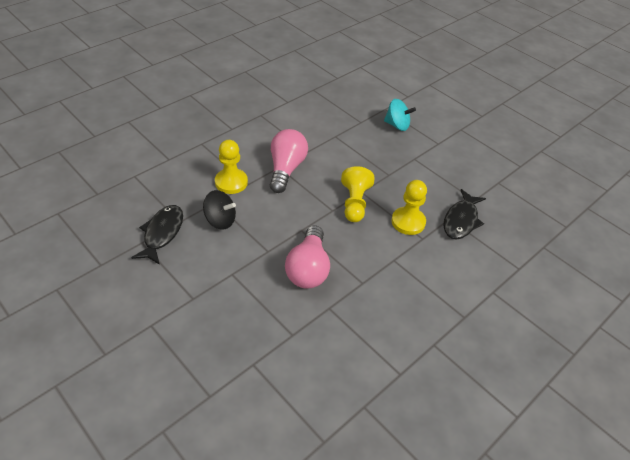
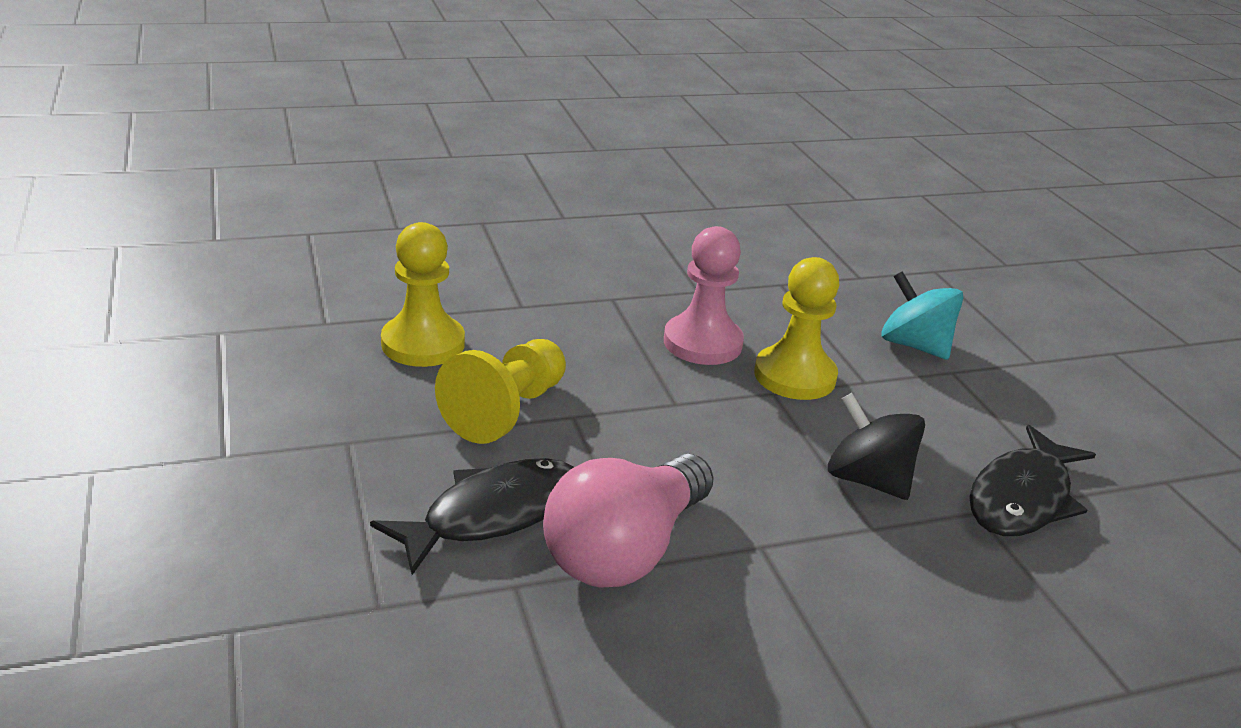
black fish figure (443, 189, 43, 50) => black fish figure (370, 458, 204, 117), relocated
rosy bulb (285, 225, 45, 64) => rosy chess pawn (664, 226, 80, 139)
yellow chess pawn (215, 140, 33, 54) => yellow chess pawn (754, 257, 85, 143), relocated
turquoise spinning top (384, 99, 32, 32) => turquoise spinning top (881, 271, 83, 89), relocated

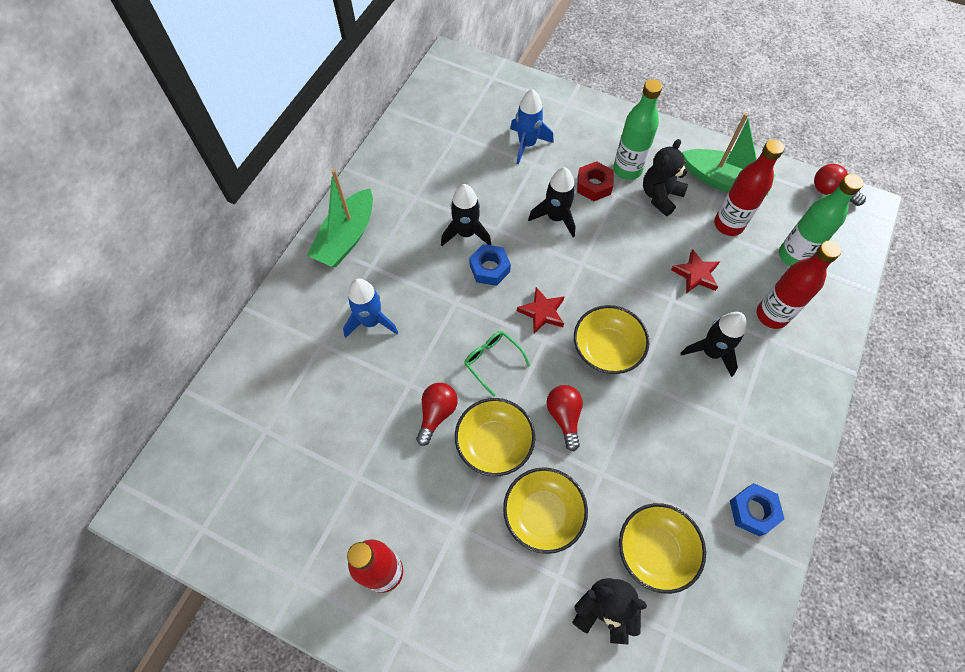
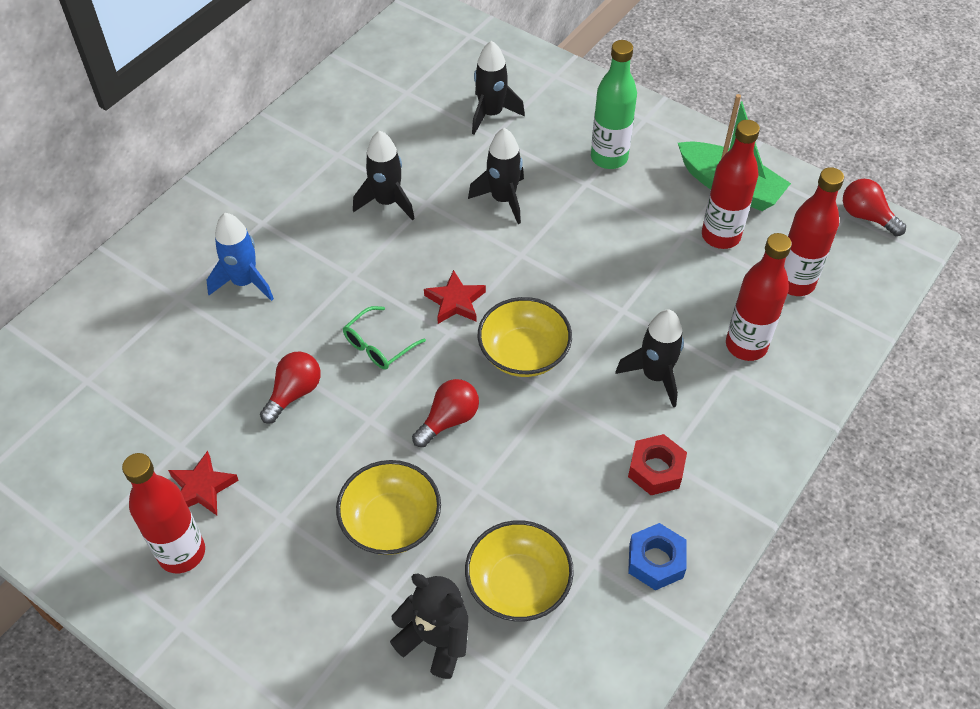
scarlet star (671, 249, 49, 45) => scarlet star (168, 451, 71, 64), relocated
leaf-green spectacles (464, 331, 66, 65) => leaf-green spectacles (343, 306, 83, 64), 105 degrees counterclockwise
scarlet bulb (546, 385, 37, 66) => scarlet bulb (412, 379, 67, 68), 45 degrees clockwise
cobalt rocket (510, 89, 44, 75) => black rocket (472, 41, 53, 94)
scarlet nut (577, 161, 36, 40) => scarlet nut (628, 434, 59, 61), relocated
leaf-green flask (779, 174, 84, 92) => scarlet flask (784, 167, 60, 129)
leaf-green boat (307, 169, 66, 98) => nothing
yellow bowl (455, 398, 80, 78) => nothing
cobalt nut (469, 244, 42, 42) => nothing
black stuffed bear (643, 139, 45, 77) => nothing

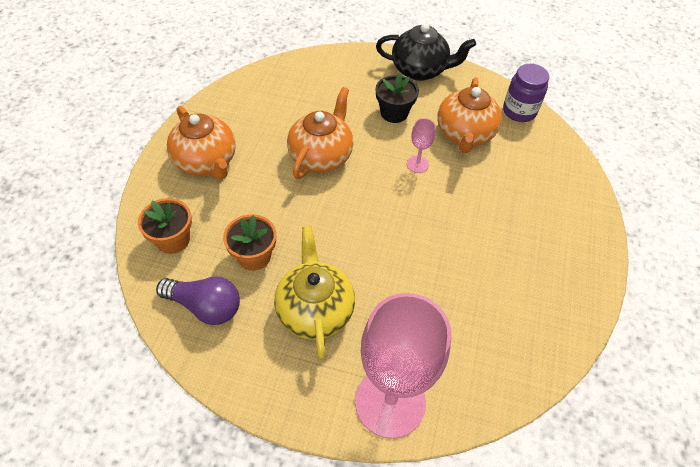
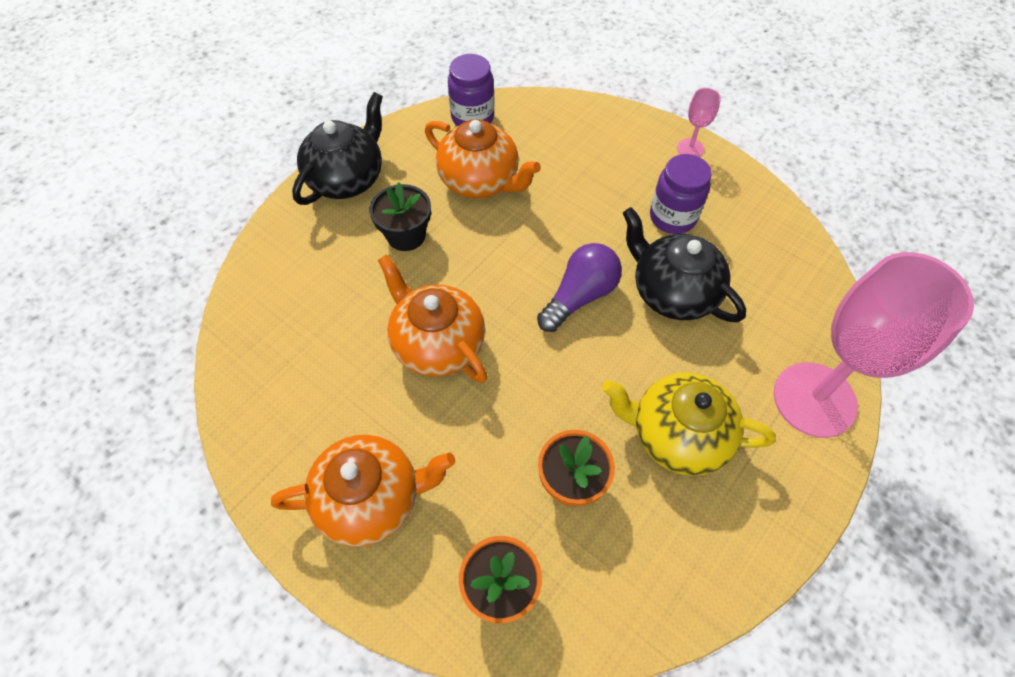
royal purple bulb (156, 277, 84, 48) => royal purple bulb (537, 243, 85, 89), relocated
nothing => black teapot (623, 207, 123, 115)
nothing => royal purple jar (650, 154, 62, 80)
rosy chalice (407, 118, 29, 55) => rosy chalice (677, 88, 44, 69), relocated

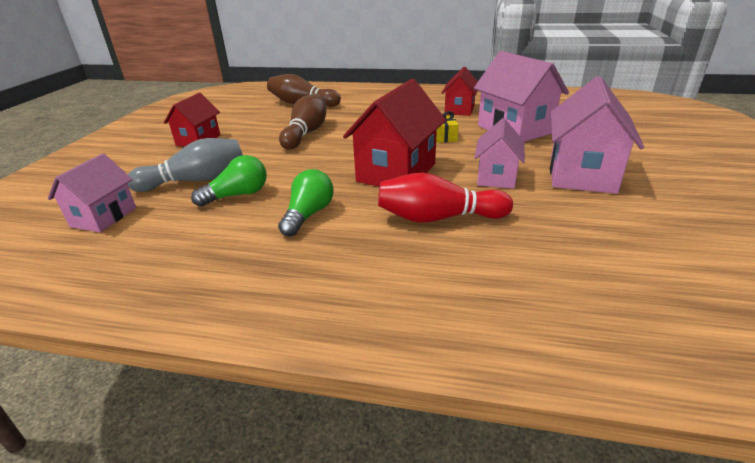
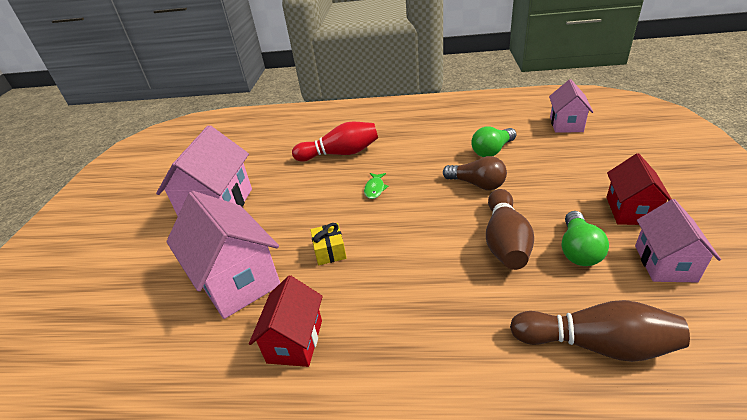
scarlet toy house (343, 79, 103, 108) => leaf-green fish figure (364, 173, 24, 26)
nothing => dark brown bulb (443, 156, 64, 34)
leaf-green bulb (278, 169, 56, 67) => leaf-green bulb (562, 211, 47, 55), relocated
rosy toy house (474, 118, 51, 71) => rosy toy house (635, 199, 86, 83), relocated
ash-grey bowling pin (127, 138, 116, 54) => nothing

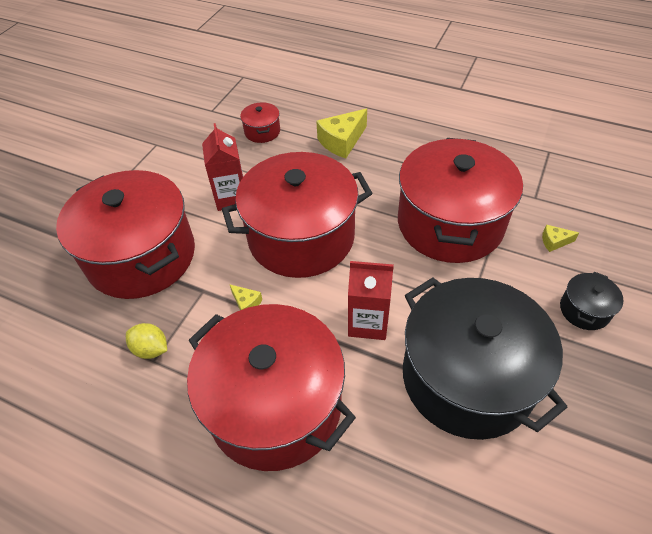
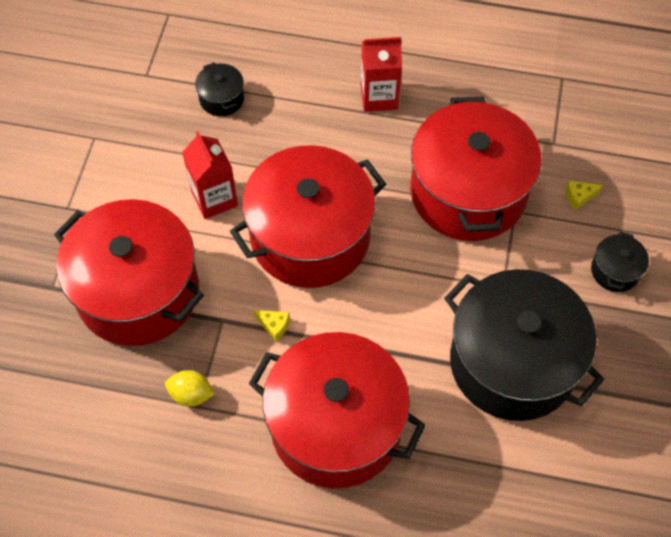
scarlet stockpot (240, 102, 40, 41) => black stockpot (195, 62, 49, 54)
scarlet juice carton (348, 261, 46, 79) => scarlet juice carton (361, 37, 41, 75), relocated
yellow cheese (316, 109, 51, 49) => nothing

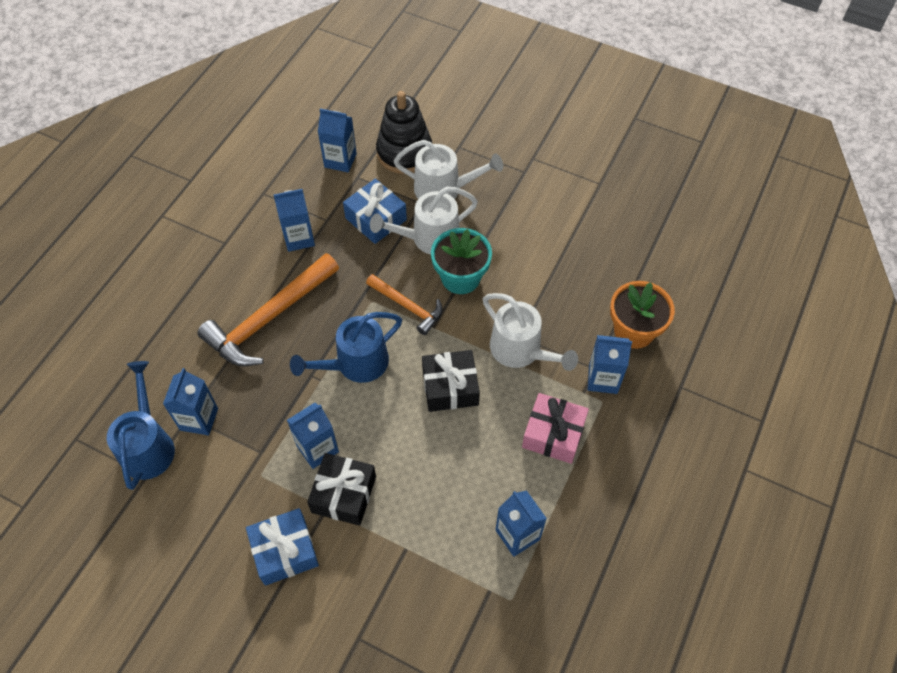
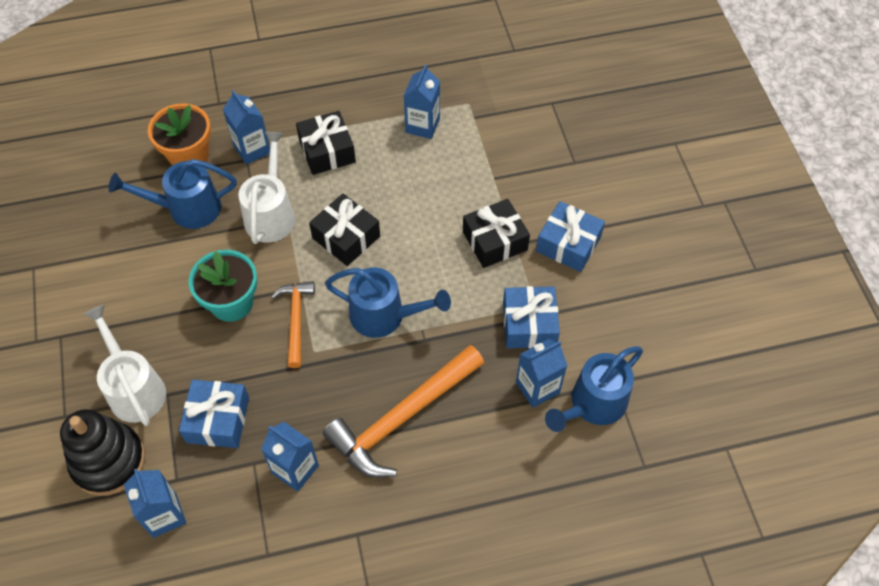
nothing => cobalt sprinkling can (109, 159, 128, 70)
rosy gift (522, 393, 67, 71) => black gift (296, 111, 60, 64)
bright orange hammer (197, 253, 142, 113) => bright orange hammer (323, 345, 161, 133), 135 degrees clockwise
nothing => cobalt gift (503, 286, 57, 62)
cobalt juice carton (287, 403, 52, 66) => nothing
snow-white sprinkling can (370, 187, 108, 68) => nothing

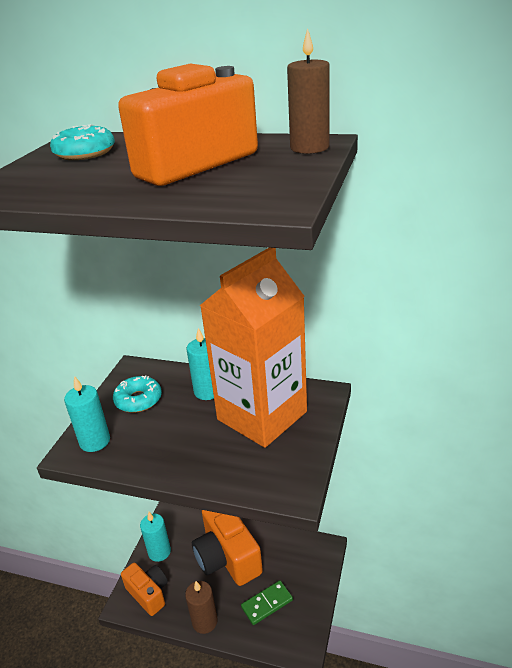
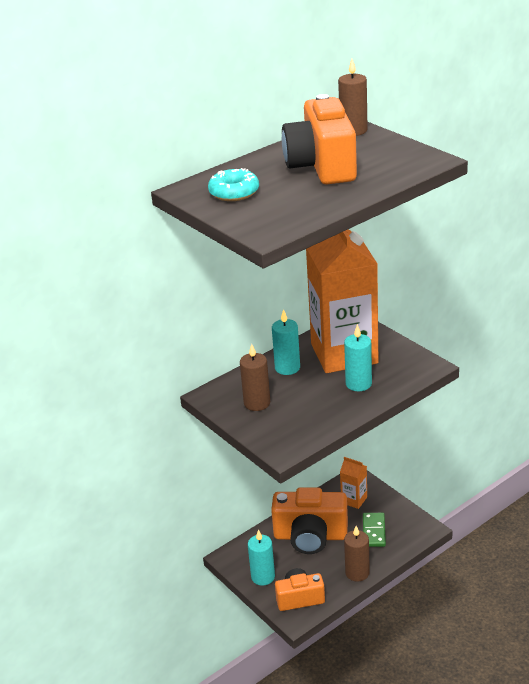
turquoise donut (113, 376, 49, 37) => dark brown candle (240, 344, 30, 67)
nothing => bright orange juice carton (340, 457, 27, 52)
turquoise candle (64, 376, 46, 76) => turquoise candle (344, 324, 28, 67), relocated

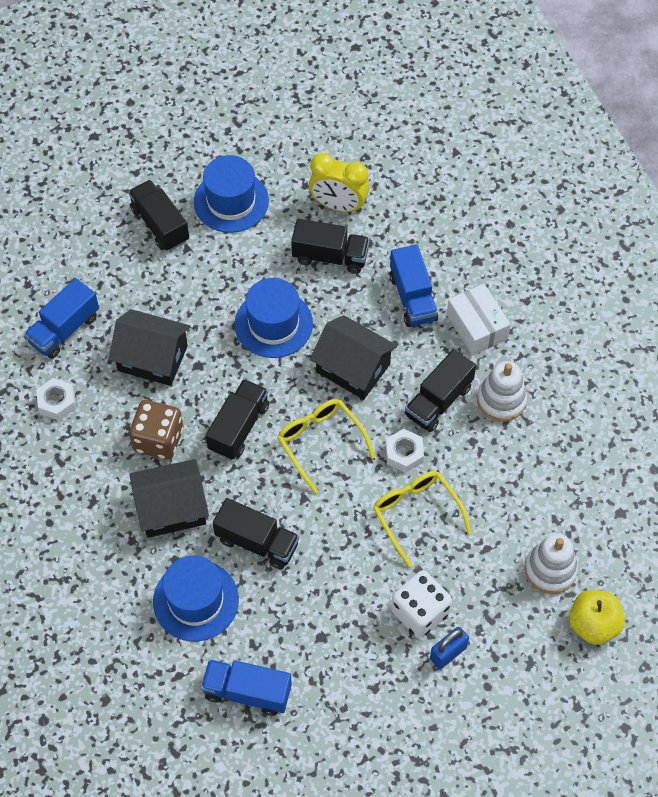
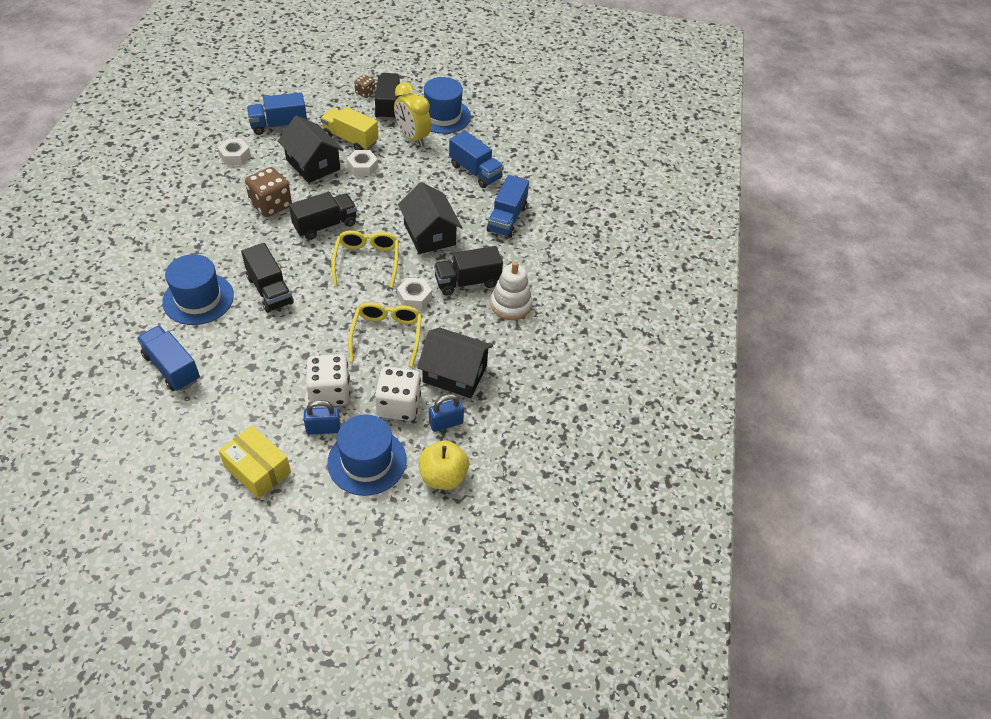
nothing => yellow parcel (218, 425, 73, 74)
nothing => yellow toy truck (320, 107, 59, 43)
cobalt tall hat (235, 278, 78, 80) => cobalt tall hat (327, 415, 79, 81), relocated
nothing => snow-white nut (347, 150, 31, 26)
nothing => dark brown die (354, 75, 21, 23)
nothing => snow-white die (375, 367, 46, 54)
yellow clock (309, 153, 60, 60) => yellow clock (394, 82, 37, 65), relocated
black toy house (130, 459, 79, 79) => black toy house (417, 327, 76, 71), relocated
snow-white stacking toy (525, 534, 53, 60) => cobalt padlock (429, 394, 35, 38)
black toy truck (291, 219, 78, 55) => cobalt toy truck (449, 130, 55, 58)
snow-white parcel (447, 284, 64, 71) => nothing

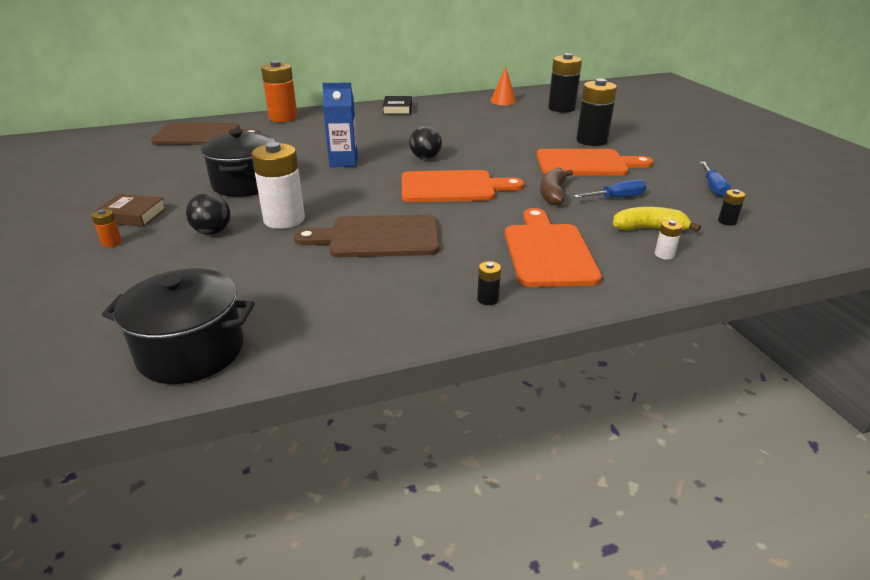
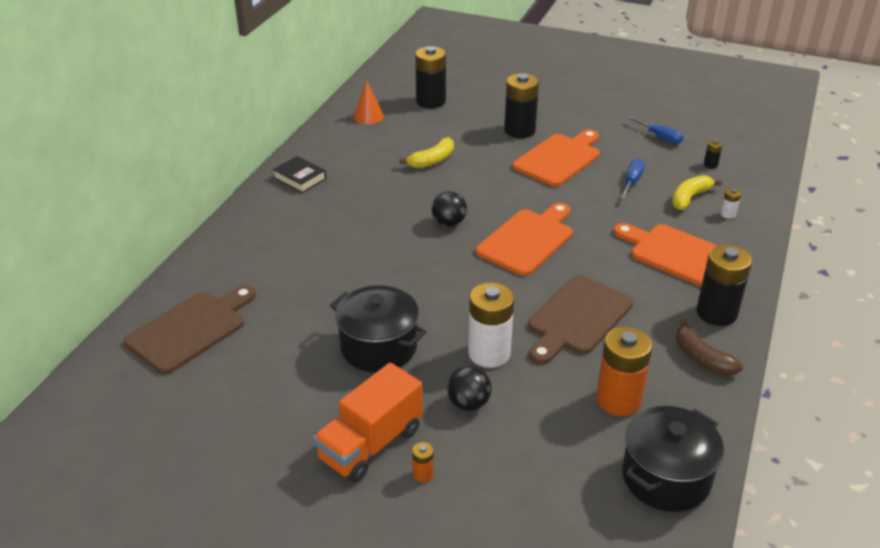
dark brown hardback (94, 194, 72, 33) => bright orange toy truck (313, 363, 110, 120)
nothing => yellow banana fruit (399, 137, 55, 31)
bright orange power cell (261, 61, 37, 61) => bright orange power cell (597, 327, 55, 89), relocated
dark brown banana fruit (540, 168, 33, 37) => dark brown banana fruit (676, 319, 67, 57), relocated
black power cell (477, 261, 24, 44) => black power cell (697, 244, 55, 82), x2.33
cobalt juice carton (322, 83, 36, 84) => nothing

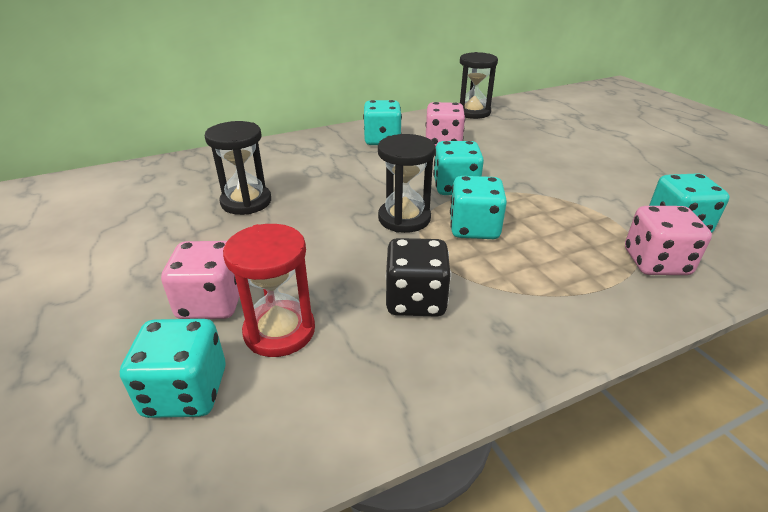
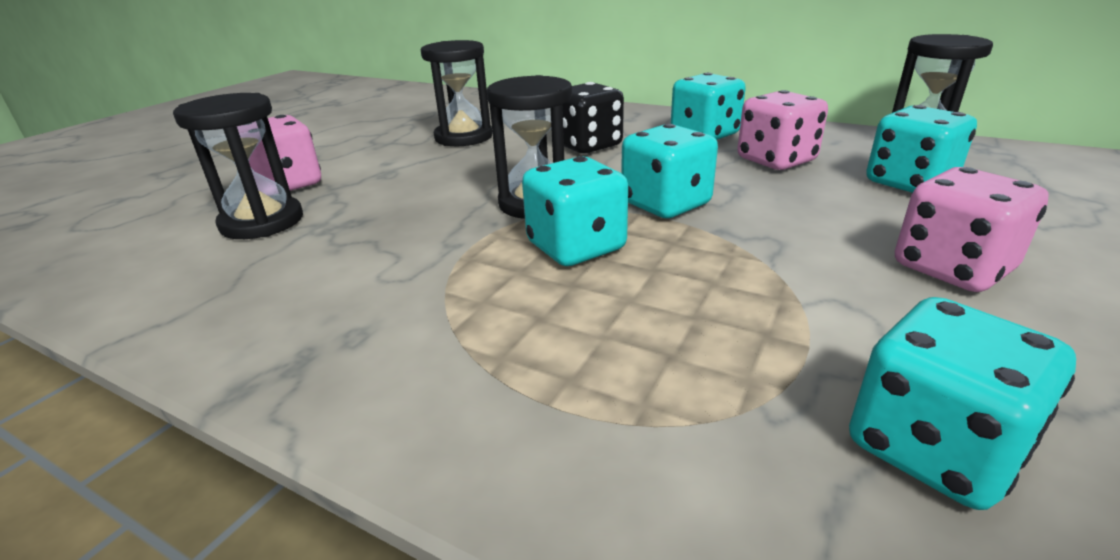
scarlet hourglass (223, 224, 92, 133) => black hourglass (173, 93, 130, 146)
black die (386, 238, 65, 79) => black die (562, 82, 62, 71), relocated
turquoise die (120, 319, 106, 99) => turquoise die (866, 105, 111, 88), relocated
rosy die (625, 206, 87, 69) => rosy die (895, 167, 154, 125), relocated

